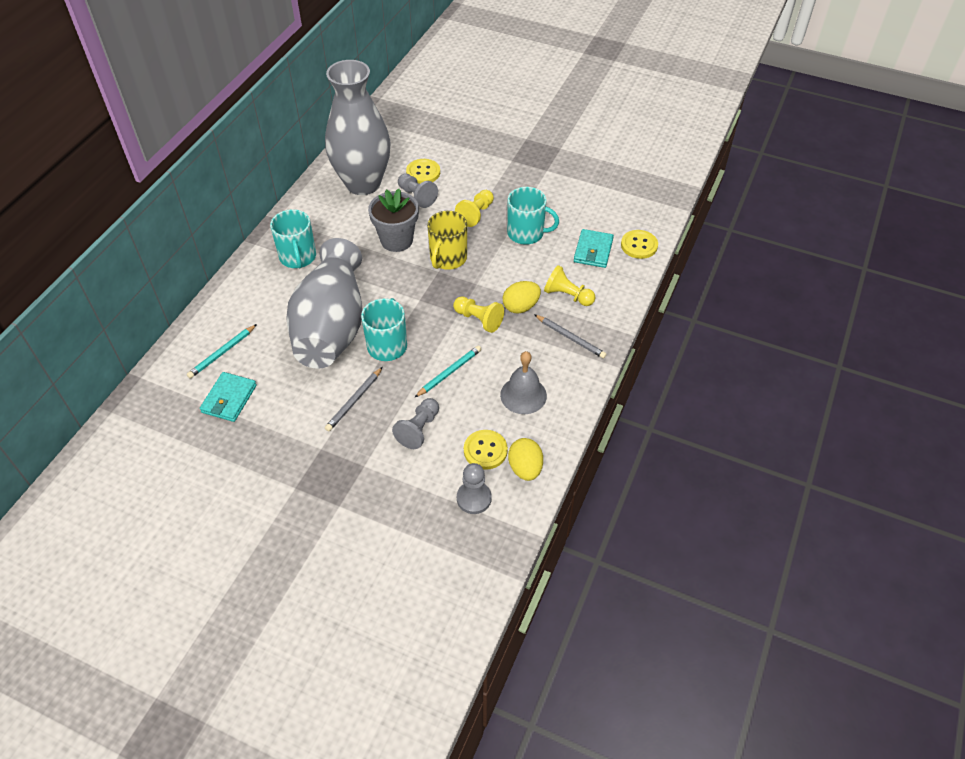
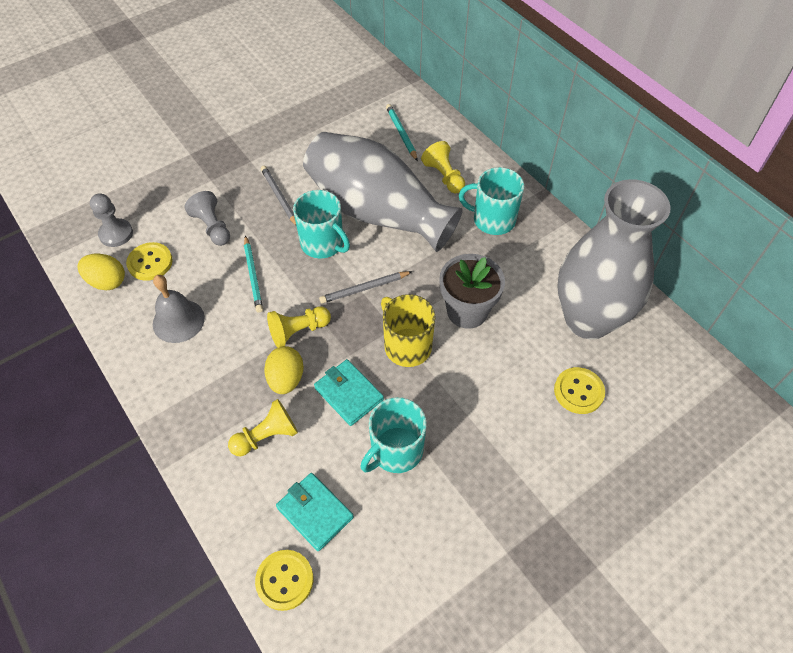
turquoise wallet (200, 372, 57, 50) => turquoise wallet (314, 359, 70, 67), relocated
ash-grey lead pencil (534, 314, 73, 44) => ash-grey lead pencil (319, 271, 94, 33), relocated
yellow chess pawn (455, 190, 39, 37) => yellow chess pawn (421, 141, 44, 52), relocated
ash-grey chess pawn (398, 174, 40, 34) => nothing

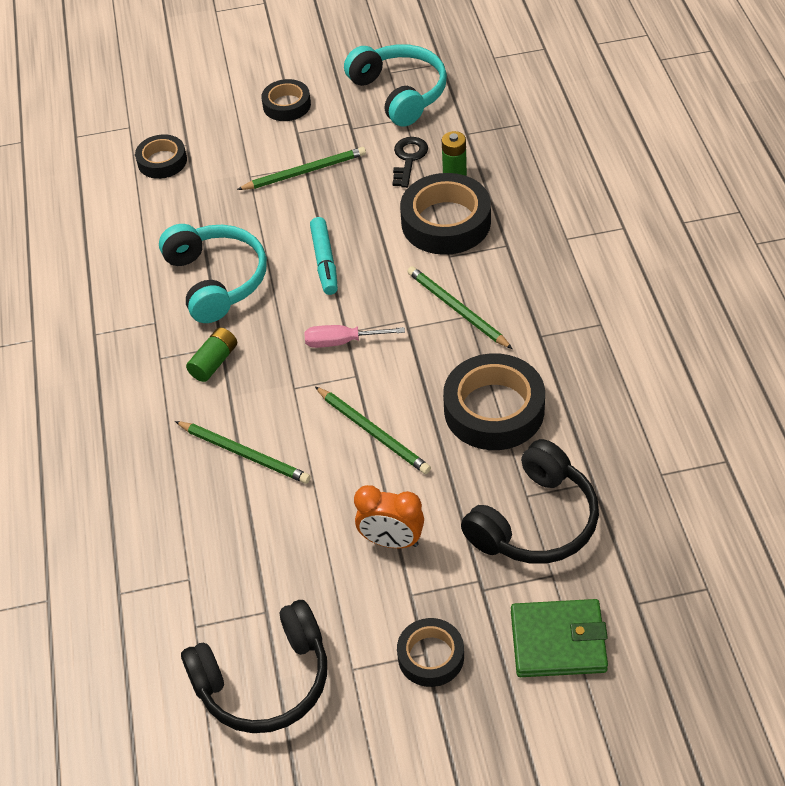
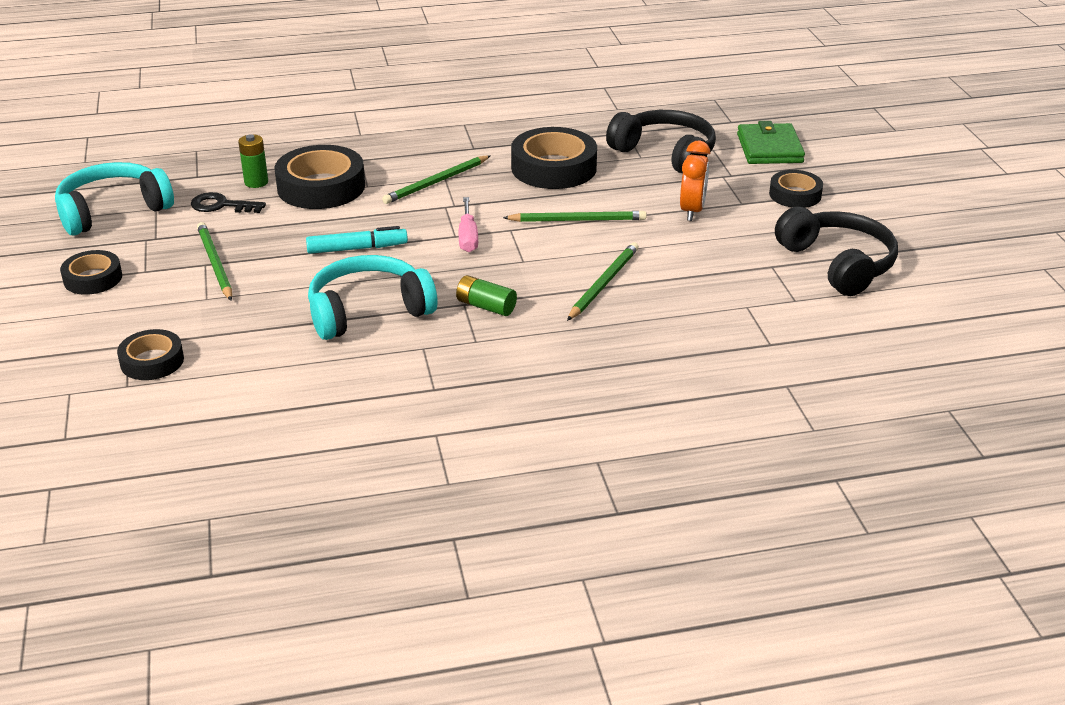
leaf-green lead pencil (315, 387, 116, 87) => leaf-green lead pencil (503, 211, 144, 11), 45 degrees clockwise

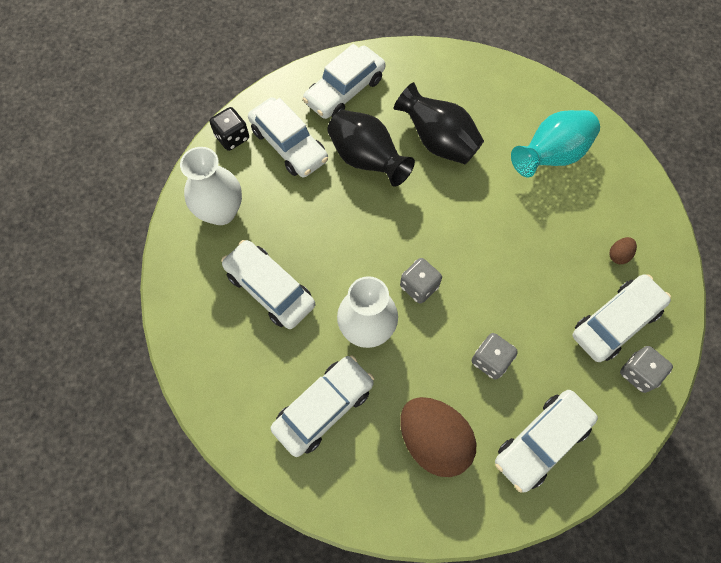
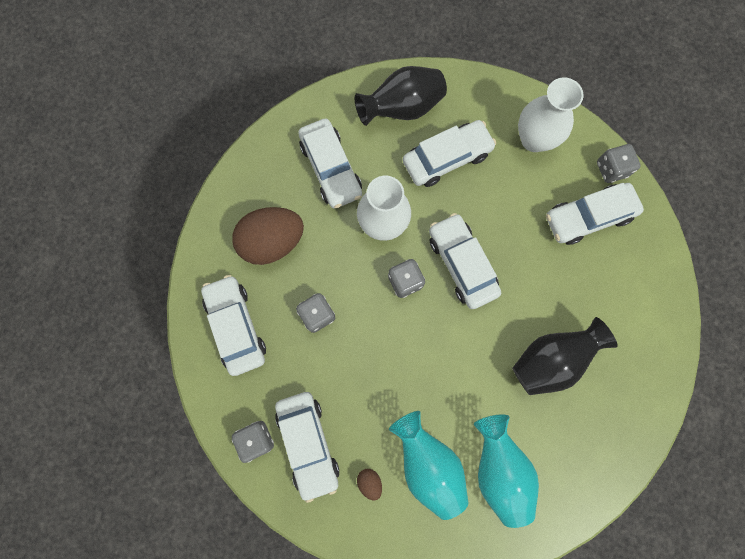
black flower vase (327, 110, 88, 77) => black flower vase (355, 66, 92, 60), relocated
nothing => turquoise flower vase (389, 411, 79, 109)
snow-white automobile (302, 44, 83, 75) => snow-white automobile (429, 213, 72, 96), relocated
black die (210, 107, 39, 44) => ash-grey die (597, 144, 44, 39)

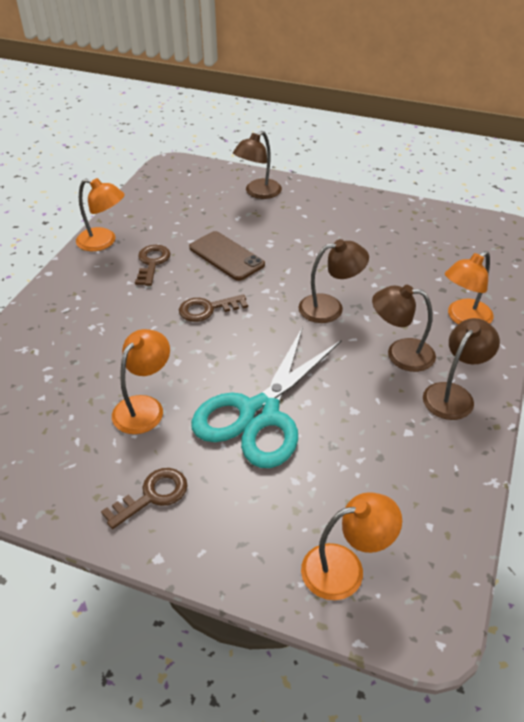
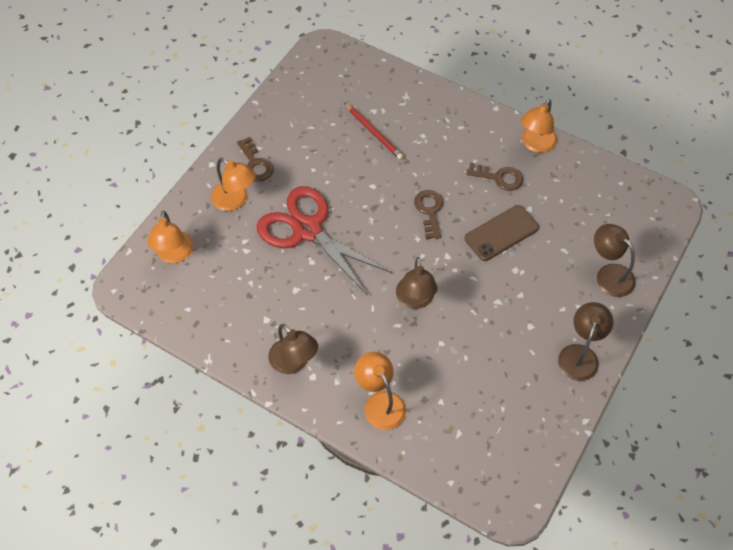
bright orange desk lamp (112, 329, 58, 105) => bright orange desk lamp (211, 158, 45, 53), relocated
turquoise shears (191, 327, 151, 141) => scarlet shears (256, 186, 136, 110)
nothing => scarlet lead pencil (345, 103, 59, 57)
dark brown desk lamp (372, 285, 64, 87) => dark brown desk lamp (558, 302, 55, 79), relocated

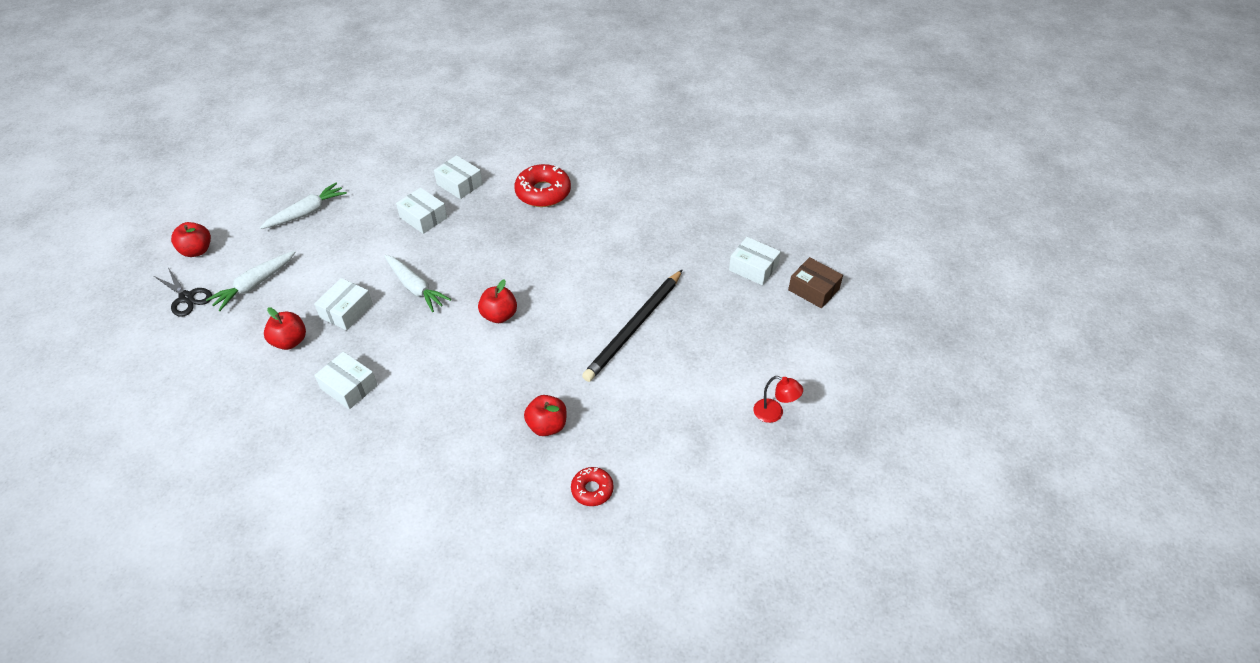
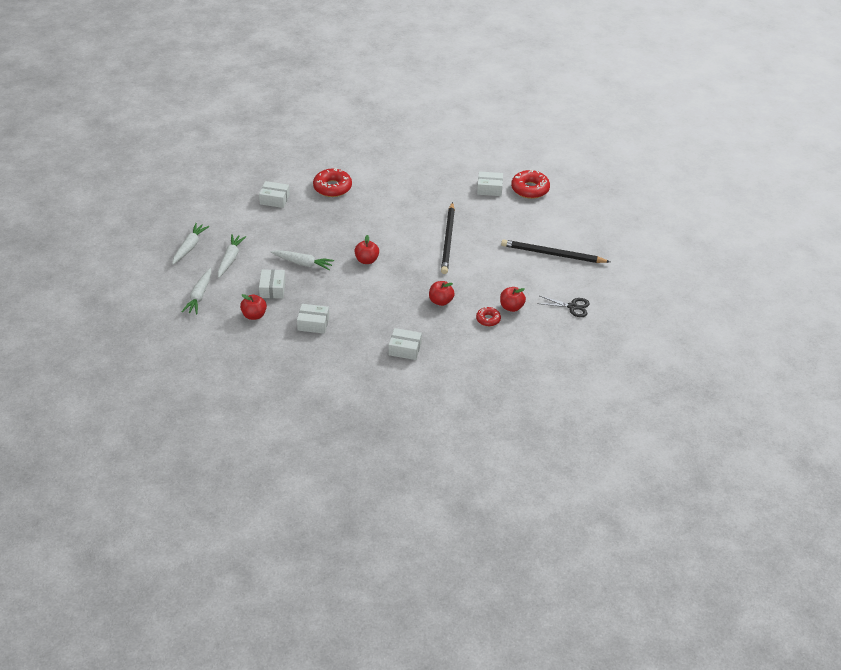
nothing => snow-white carrot (218, 234, 28, 44)
snow-white parcel (396, 188, 51, 46) => snow-white parcel (389, 328, 33, 32), relocated
scarlet apple (171, 222, 40, 35) => scarlet apple (500, 287, 26, 25), relocated
scarlet desk lamp (754, 376, 49, 47) => black lead pencil (501, 239, 109, 24)
dark brown parcel (788, 257, 55, 51) => scarlet donut (511, 169, 39, 30)
black shears (154, 268, 58, 49) => black shears (537, 296, 53, 21), relocated

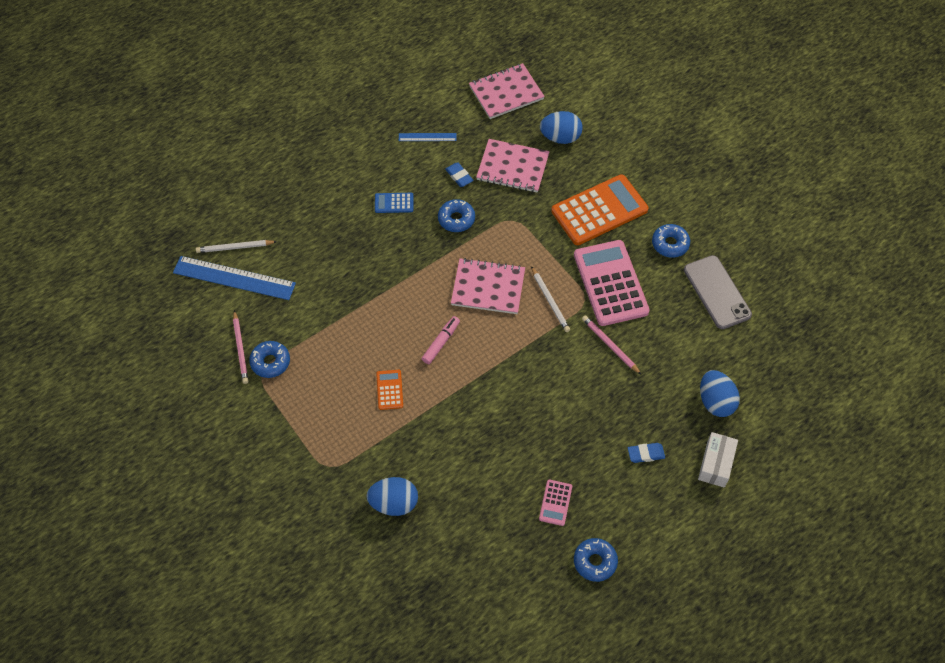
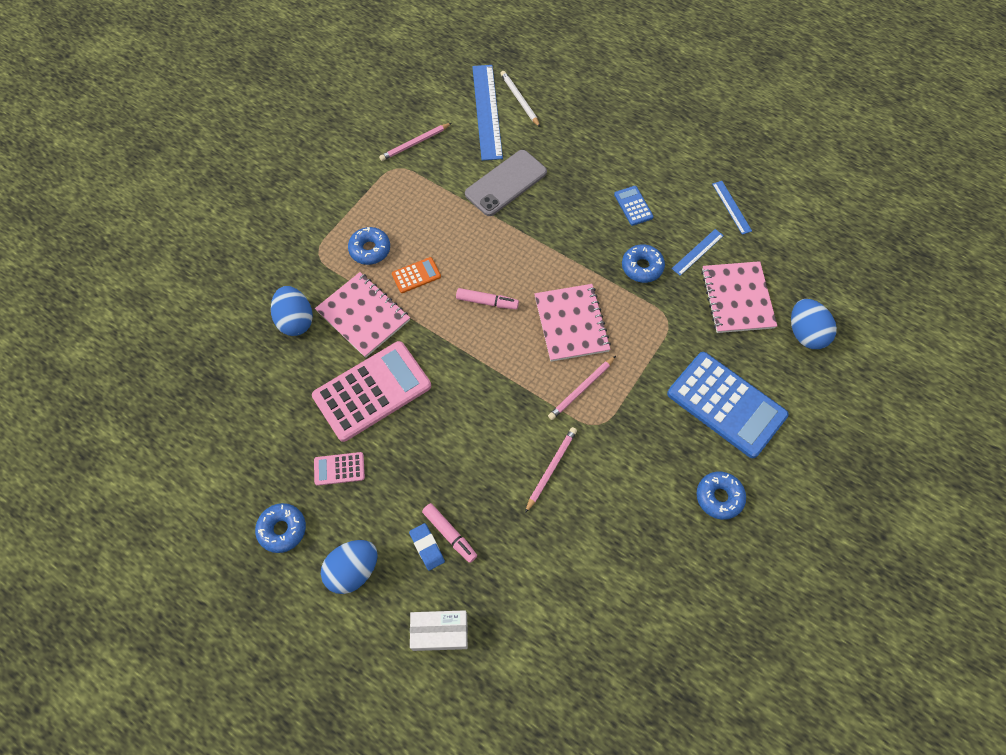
rosy calculator (574, 240, 76, 86) => rosy calculator (312, 341, 119, 101), relocated
rosy exercise book (469, 63, 76, 56) => rosy exercise book (315, 272, 95, 86), relocated
cobalt toy egg (700, 370, 40, 47) => cobalt toy egg (321, 540, 57, 54), relocated
cobalt donut (249, 341, 41, 37) => cobalt donut (348, 227, 42, 38), relocated
nothing => rosy marker (422, 503, 55, 60)
ash-grey mobile phone (684, 255, 68, 74) => ash-grey mobile phone (465, 150, 82, 66), relocated
snow-white lead pencil (531, 266, 39, 66) => rosy lead pencil (548, 356, 68, 64)
bright orange calculator (551, 174, 98, 71) => cobalt calculator (667, 352, 122, 106)
cobalt eraser (445, 162, 29, 25) => cobalt measuring stick (672, 229, 52, 47)

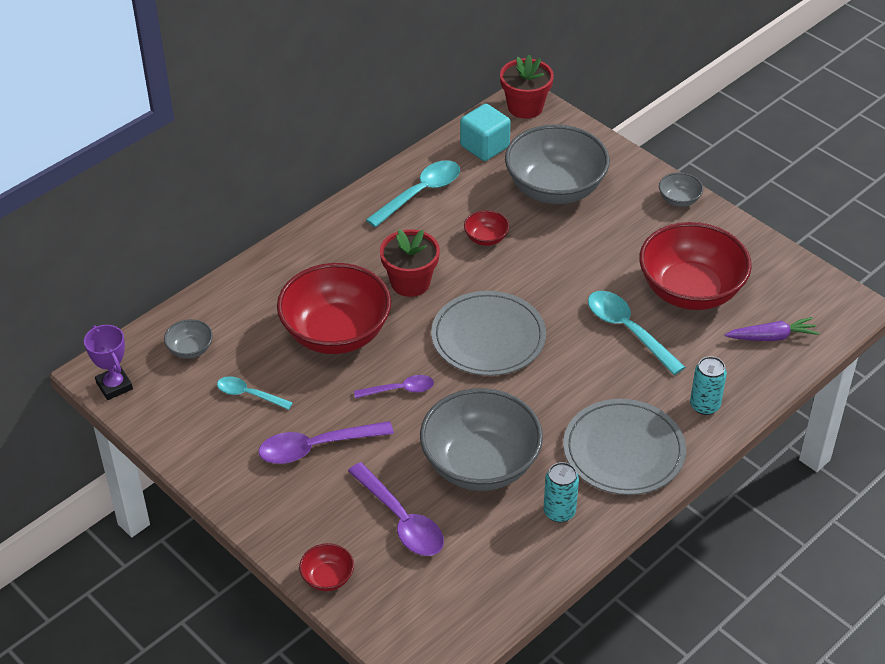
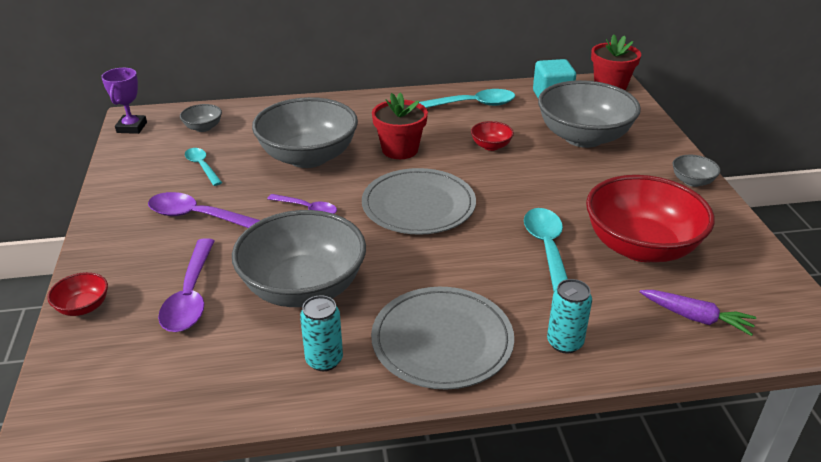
scarlet bowl (277, 263, 114, 91) => ash-grey bowl (252, 97, 106, 71)

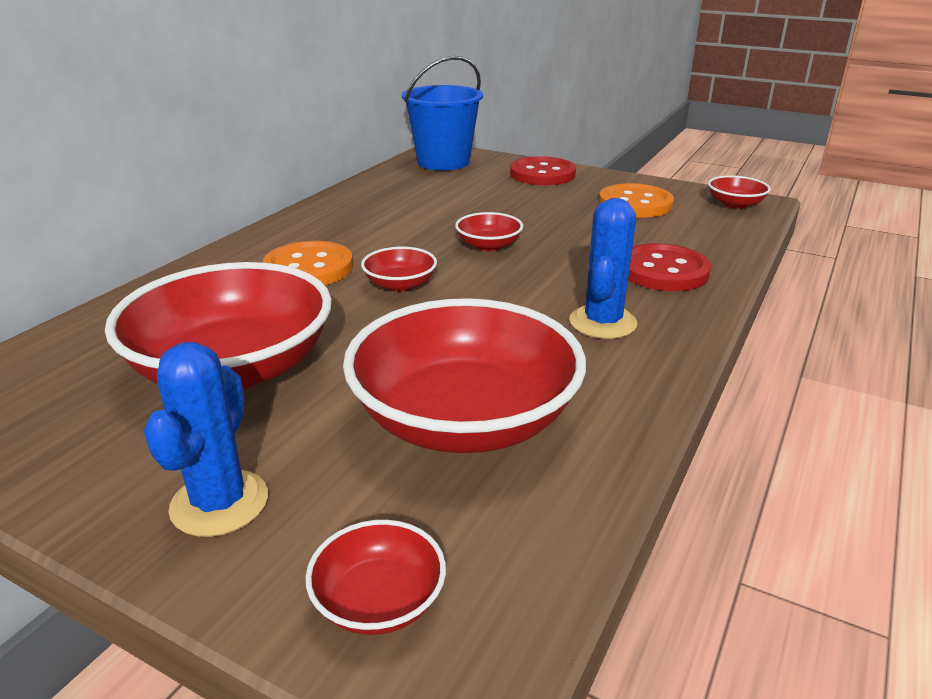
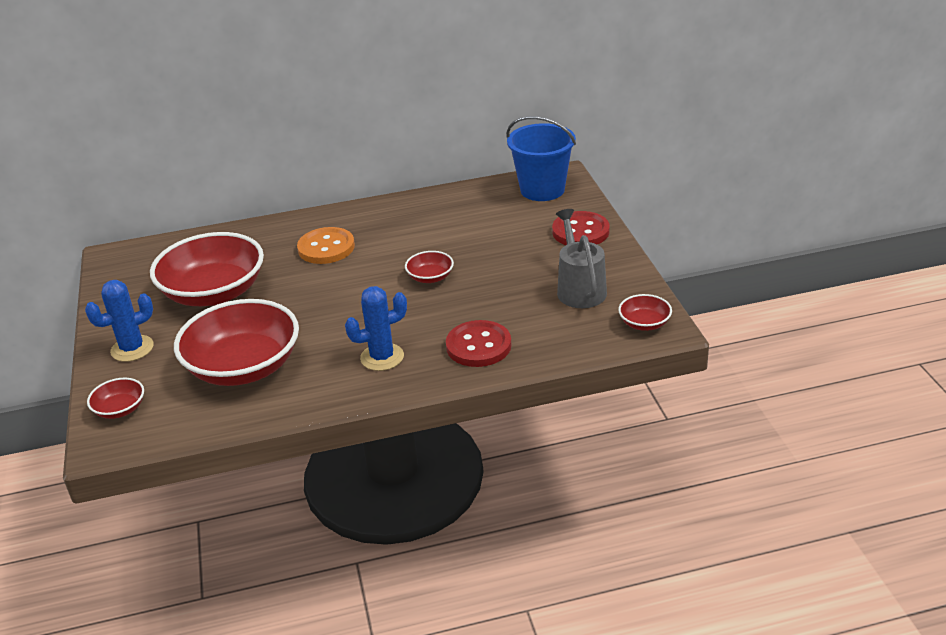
bright orange sewing button (599, 183, 75, 35) => ash-grey sprinkling can (556, 209, 51, 99)
scarlet bowl (361, 247, 76, 45) => nothing

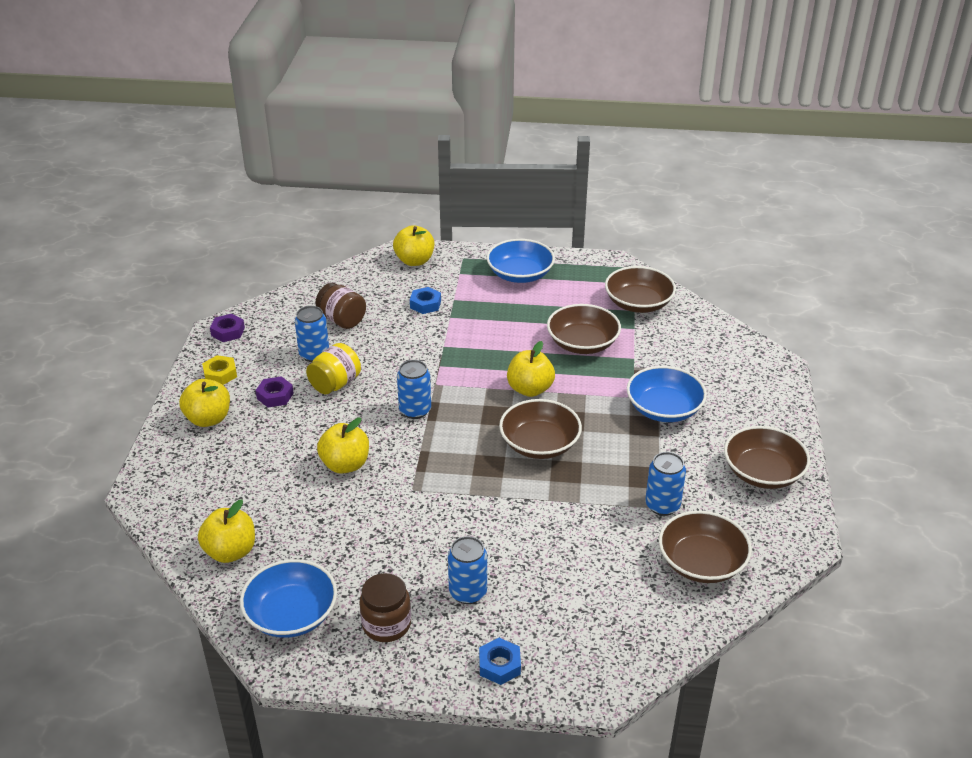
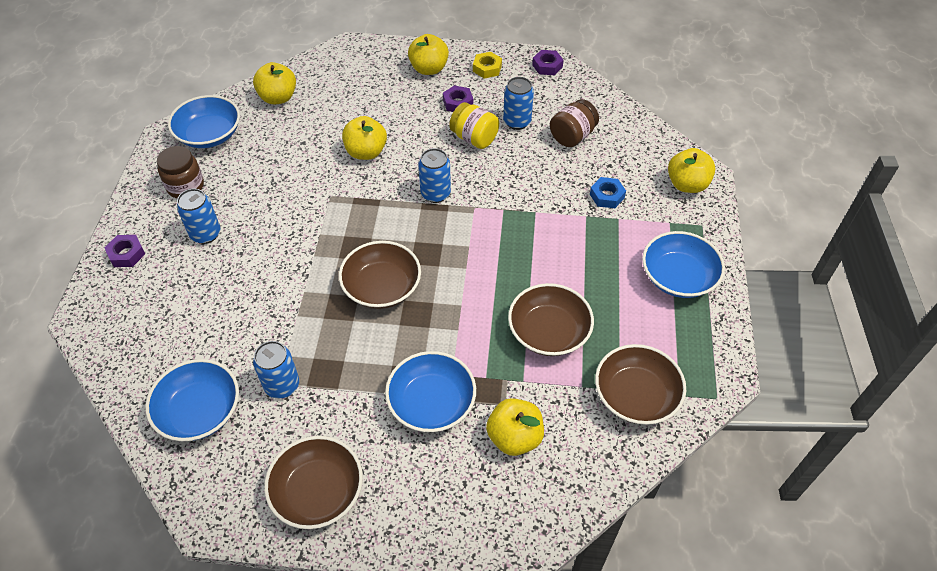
cobalt nut (479, 638, 42, 47) => royal purple nut (105, 235, 40, 32)
dark brown bowl (659, 511, 93, 72) => cobalt bowl (145, 359, 94, 82)
yellow apple (507, 341, 48, 56) => yellow apple (486, 398, 58, 58), relocated

